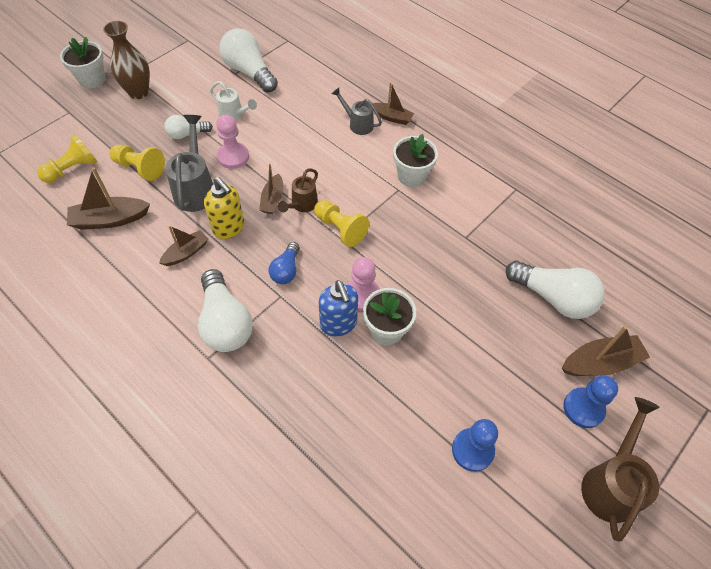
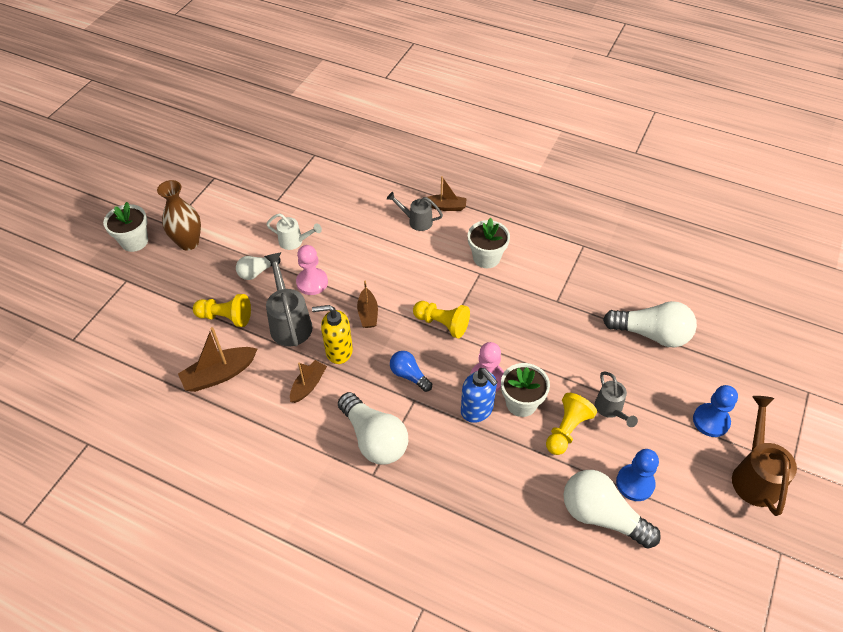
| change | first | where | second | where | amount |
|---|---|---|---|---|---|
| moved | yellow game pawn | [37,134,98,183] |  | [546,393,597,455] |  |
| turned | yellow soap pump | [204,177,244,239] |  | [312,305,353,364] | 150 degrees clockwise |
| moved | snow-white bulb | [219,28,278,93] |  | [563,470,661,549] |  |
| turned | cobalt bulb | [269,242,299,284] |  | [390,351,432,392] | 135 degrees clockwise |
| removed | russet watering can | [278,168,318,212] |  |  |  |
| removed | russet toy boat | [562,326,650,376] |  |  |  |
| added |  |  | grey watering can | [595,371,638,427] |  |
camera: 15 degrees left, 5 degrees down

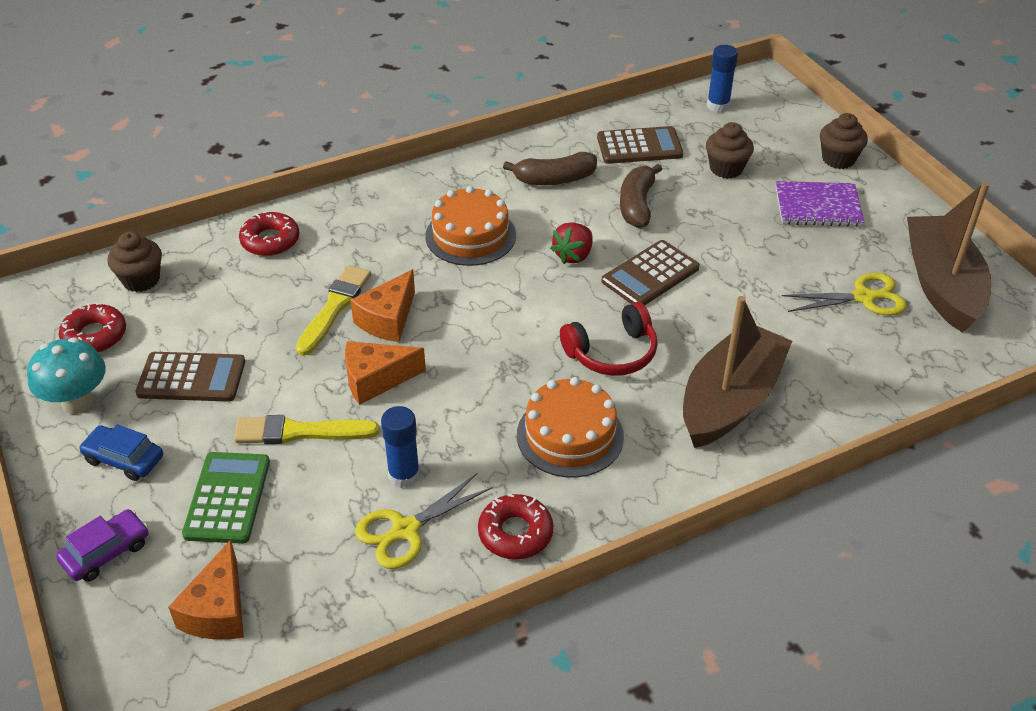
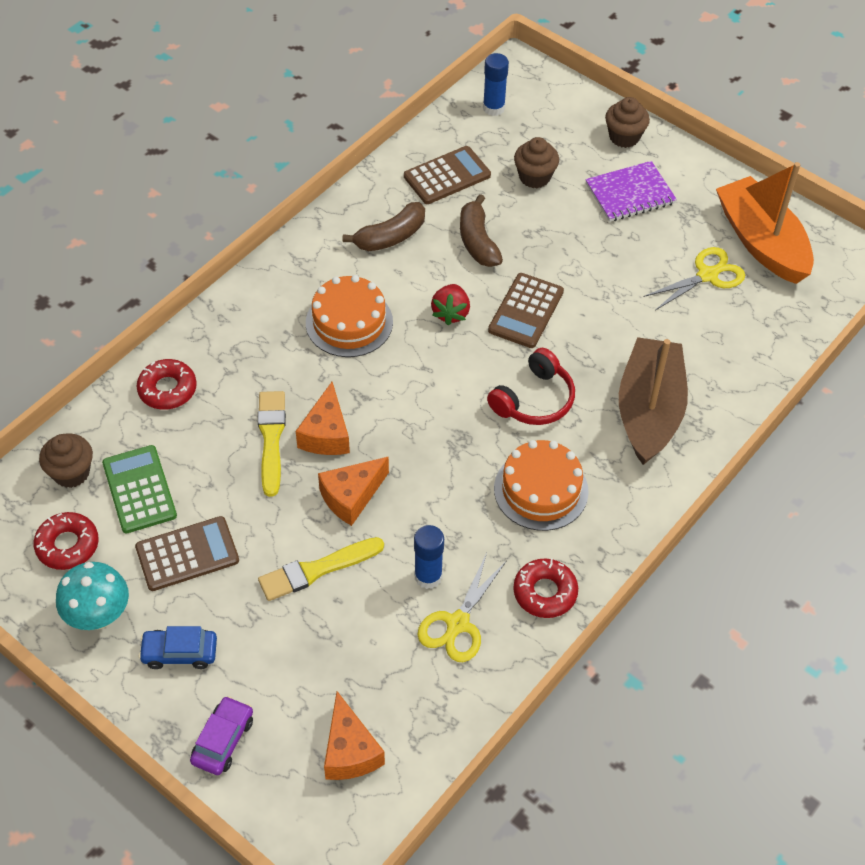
| change | first | where | second | where | amount |
|---|---|---|---|---|---|
| moved | leaf-green adding machine | [182,452,270,544] |  | [102,445,177,533] |  |
| recoloured | russet toy boat | [907,182,991,333] | orange toy boat | [716,162,814,284] |  |
camera: 25 degrees left, 10 degrees up

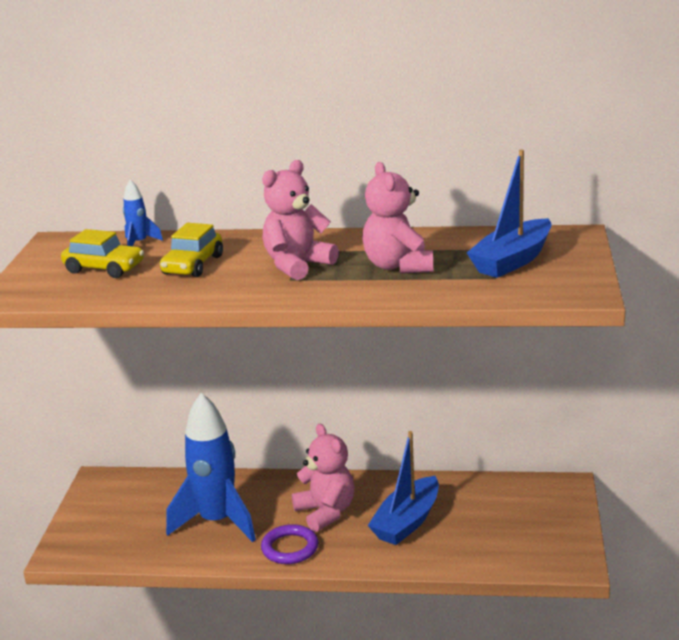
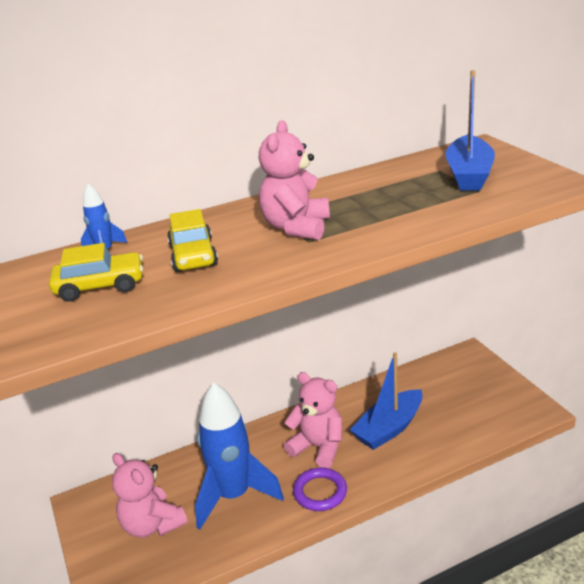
| change | first | where | second | where | amount |
|---|---|---|---|---|---|
| moved | rose-pink teddy bear | [362,162,433,274] |  | [112,453,188,538] |  |
| turned | cobalt toy boat | [367,431,439,545] |  | [350,352,423,450] | 45 degrees clockwise |
camera: 30 degrees left, 5 degrees up

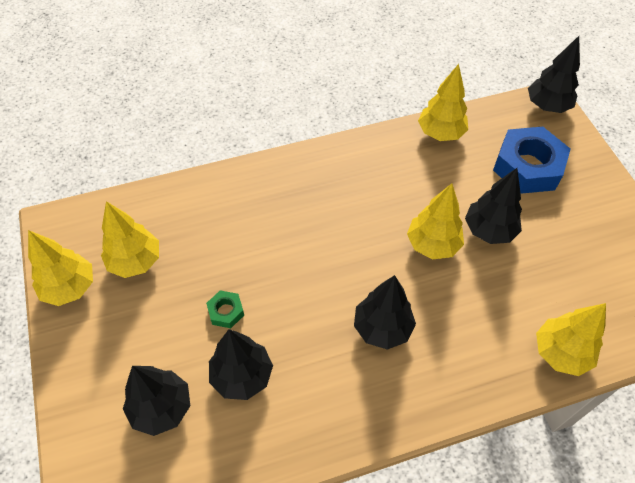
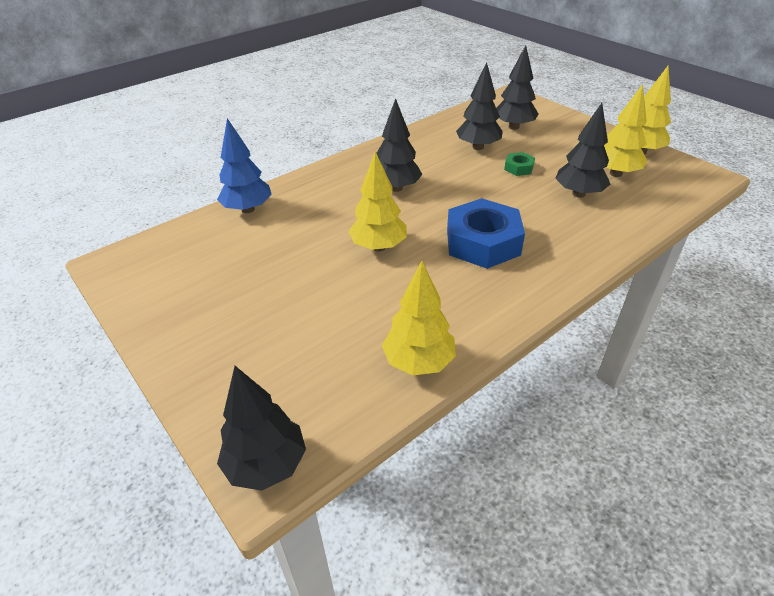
| change | first | where | second | where | amount |
|---|---|---|---|---|---|
| moved | black tree | [465,168,522,244] |  | [555,103,610,198] |  |
| moved | cobalt nut | [493,127,571,194] |  | [447,198,525,269] |  |
| recoloured | yellow tree | [536,303,606,376] | cobalt tree | [217,118,272,213] |  |
camera: 160 degrees right, 15 degrees down

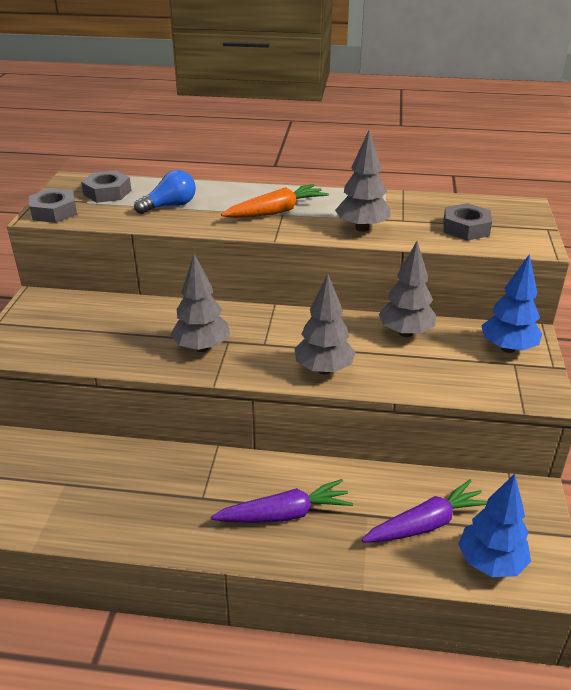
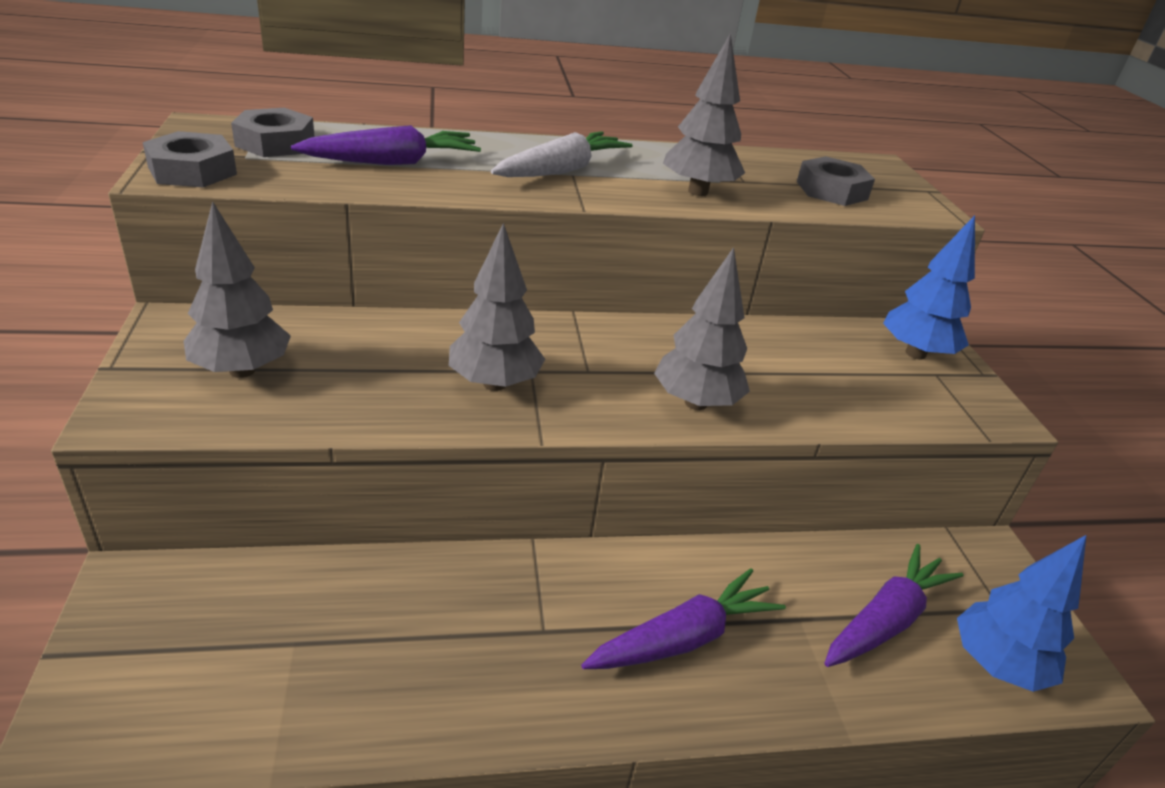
| change | first | where | second | where | amount |
|---|---|---|---|---|---|
| replaced | cobalt bulb | [134,170,196,214] | purple root vegetable | [291,125,481,165] |  |
| recoloured | orange root vegetable | [221,184,329,218] | snow-white root vegetable | [491,131,633,177] |  |
| moved | grey tree | [379,241,436,337] |  | [184,201,291,378] |  |
camera: 20 degrees left, 0 degrees up

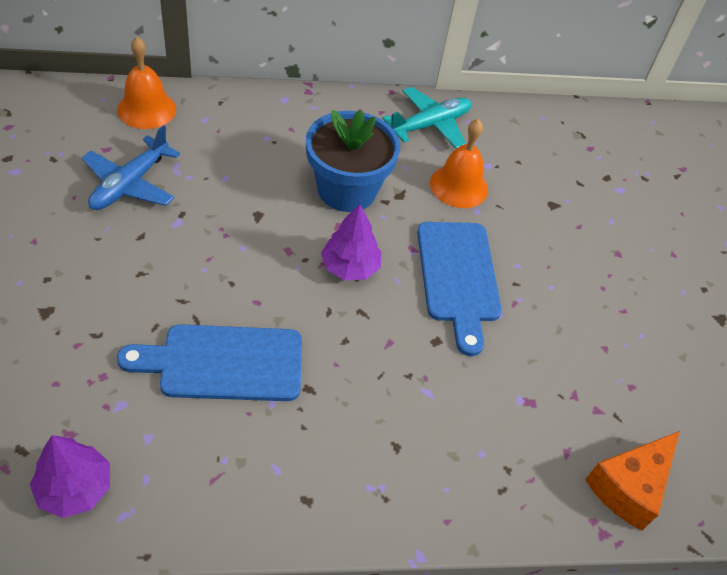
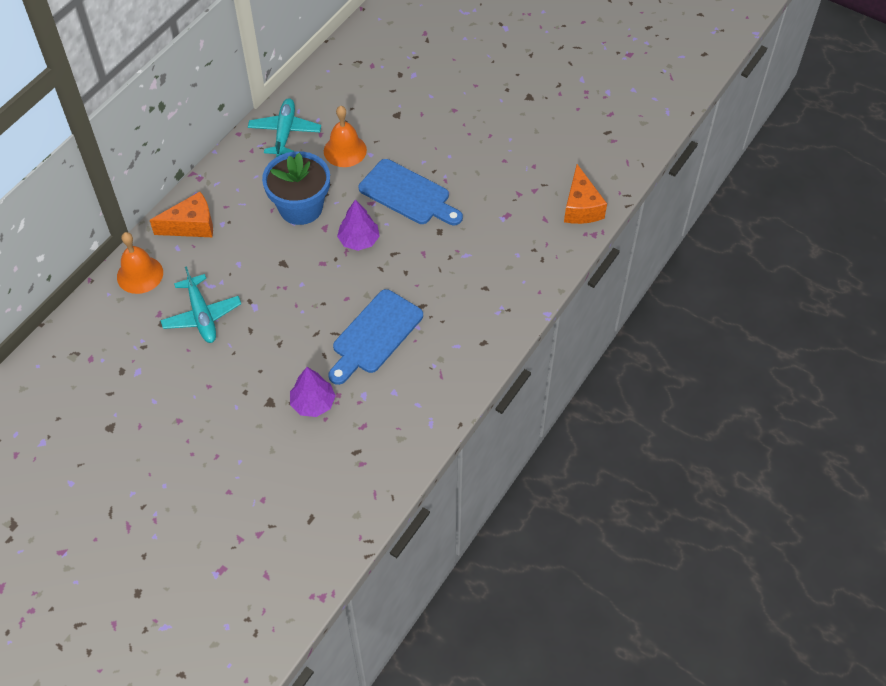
| change | first | where | second | where | amount |
|---|---|---|---|---|---|
| moved | purple tree | [30,435,110,518] |  | [290,367,336,417] |  |
| recoloured | cobalt plane | [81,125,180,210] | turquoise plane | [160,266,241,343] |  |
| added |  |  | orange cheese | [150,192,213,237] |  |
camera: 45 degrees left, 5 degrees up

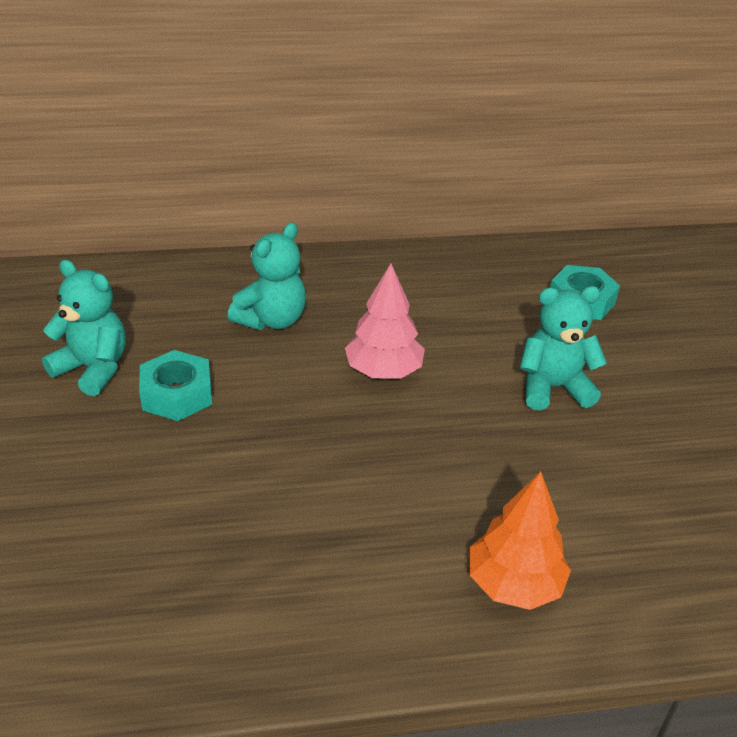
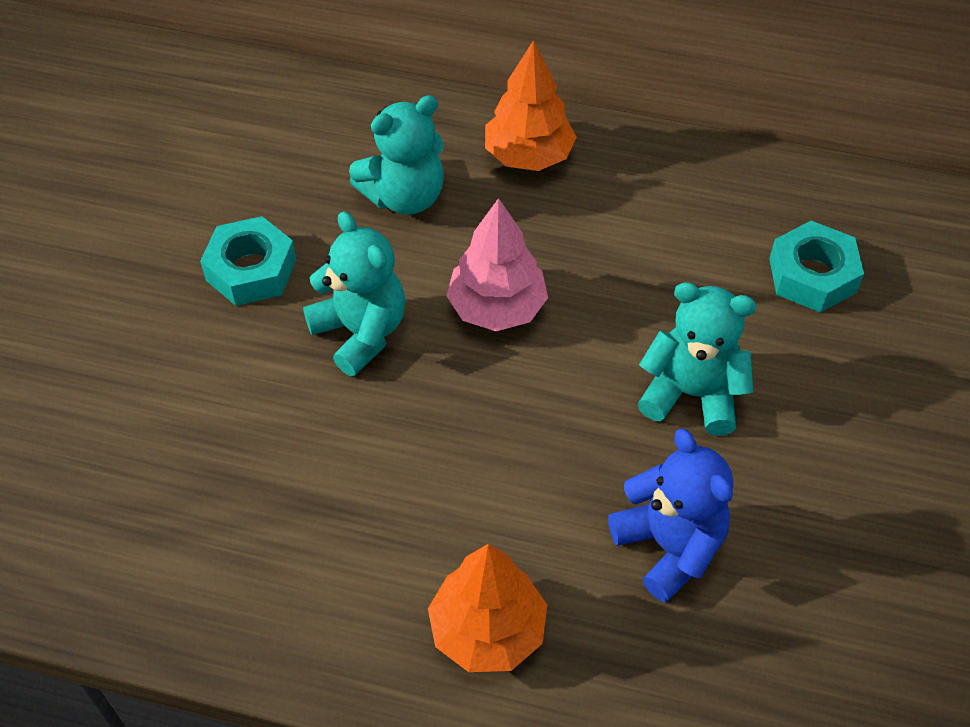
| change | first | where | second | where | amount |
|---|---|---|---|---|---|
| moved | turquoise teddy bear | [42,260,126,396] |  | [303,211,406,376] |  |
| added |  |  | orange tree | [485,40,577,171] |  |
| added |  |  | cobalt teddy bear | [608,429,733,602] |  |
camera: 25 degrees right, 15 degrees up

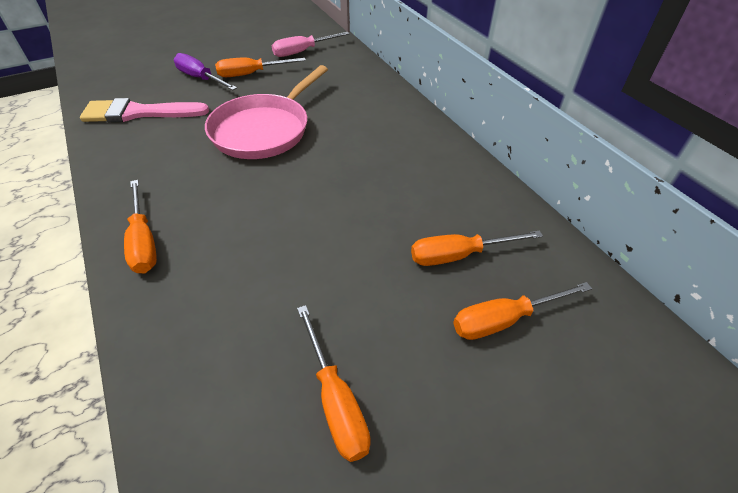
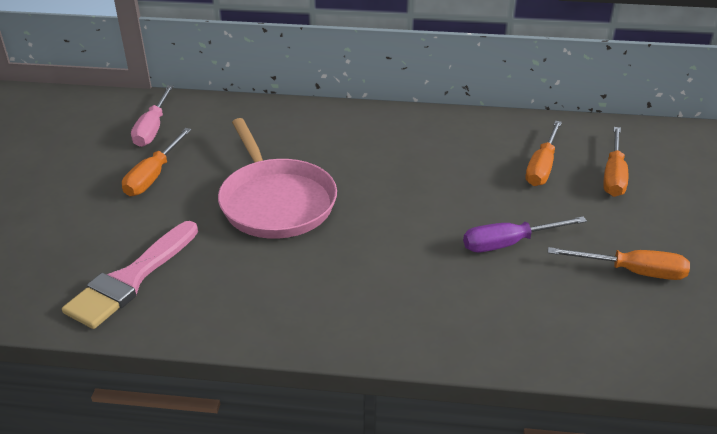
| change | first | where | second | where | amount |
|---|---|---|---|---|---|
| removed | orange flat screwdriver | [124,180,157,273] |  |  |  |
| moved | purple flat screwdriver | [174,53,237,90] |  | [463,216,587,252] |  |
camera: 55 degrees left, 10 degrees down

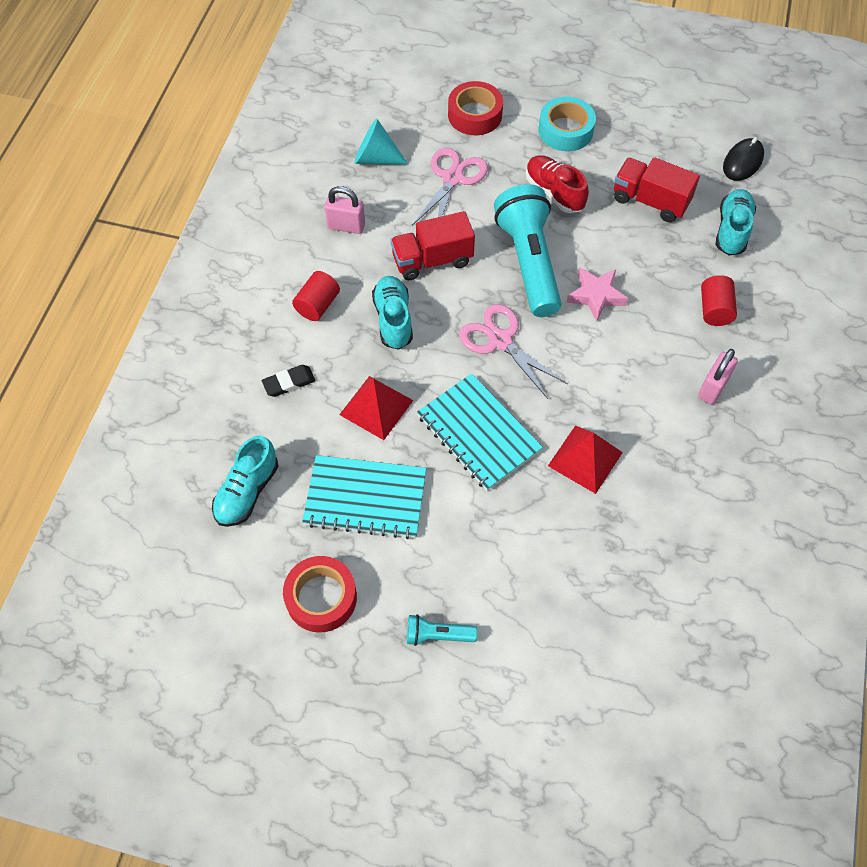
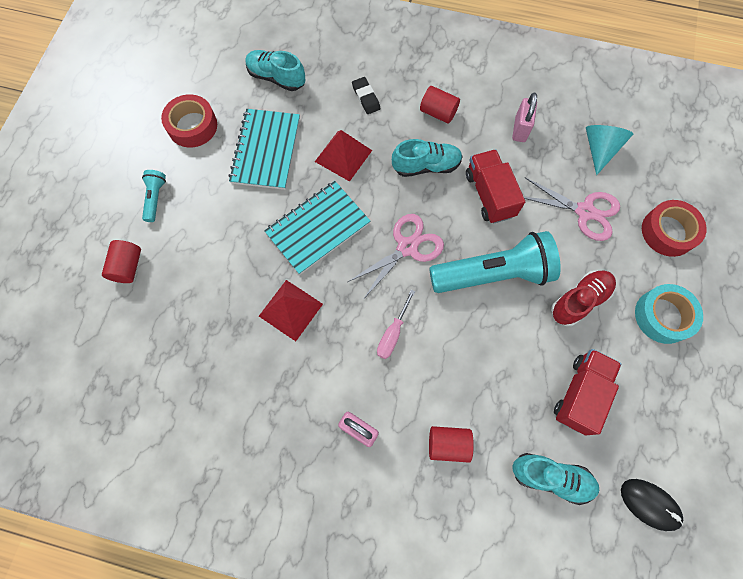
| change | first | where | second | where | amount |
|---|---|---|---|---|---|
| removed | rose-pink five-pointed star | [566,267,629,322] |  |  |  |
| added |  |  | crimson cylinder | [102,240,141,283] |  |
| added |  |  | rose-pink flat screwdriver | [377,290,415,359] |  |
camera: 90 degrees right, 10 degrees up

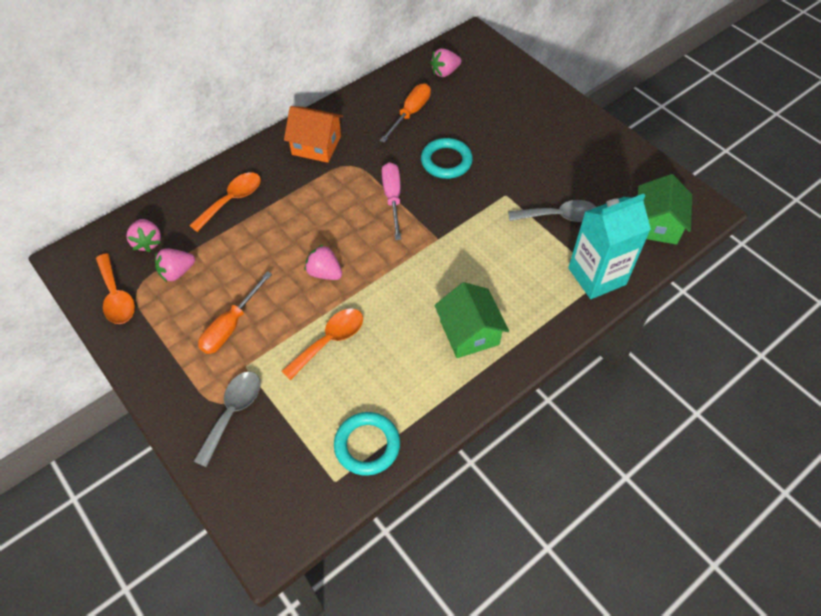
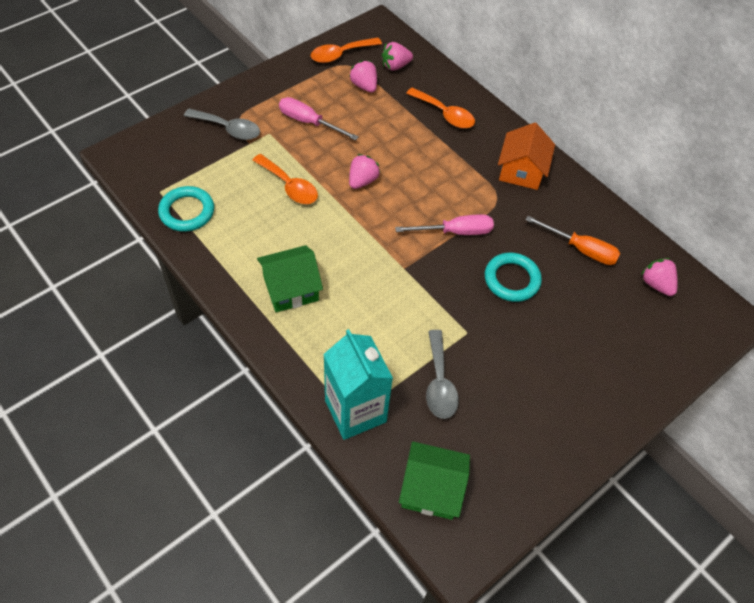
| change | first | where | second | where | amount |
|---|---|---|---|---|---|
| recoloured | orange flat screwdriver | [198,271,272,354] | rose-pink flat screwdriver | [279,97,359,140] |  |
camera: 85 degrees right, 0 degrees up

